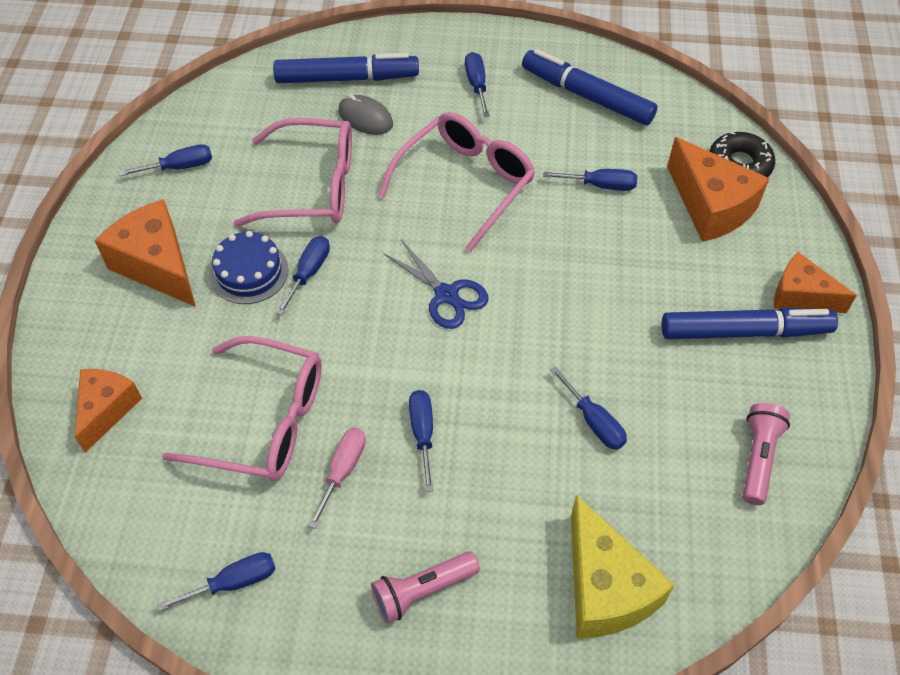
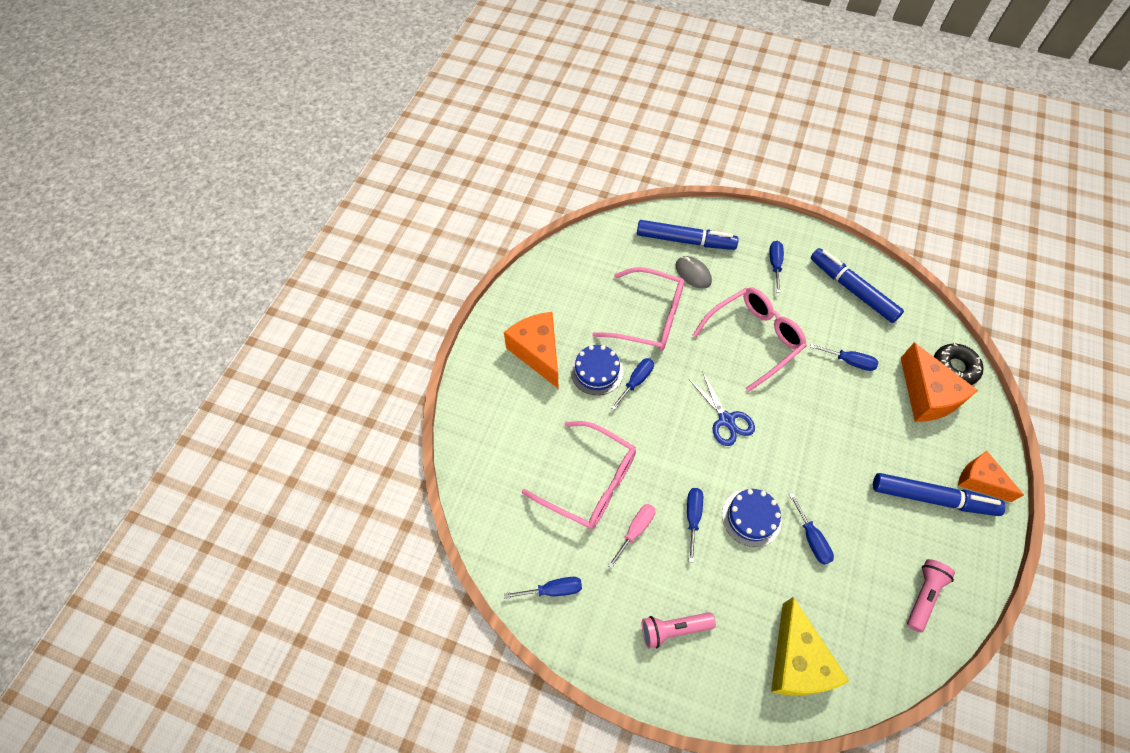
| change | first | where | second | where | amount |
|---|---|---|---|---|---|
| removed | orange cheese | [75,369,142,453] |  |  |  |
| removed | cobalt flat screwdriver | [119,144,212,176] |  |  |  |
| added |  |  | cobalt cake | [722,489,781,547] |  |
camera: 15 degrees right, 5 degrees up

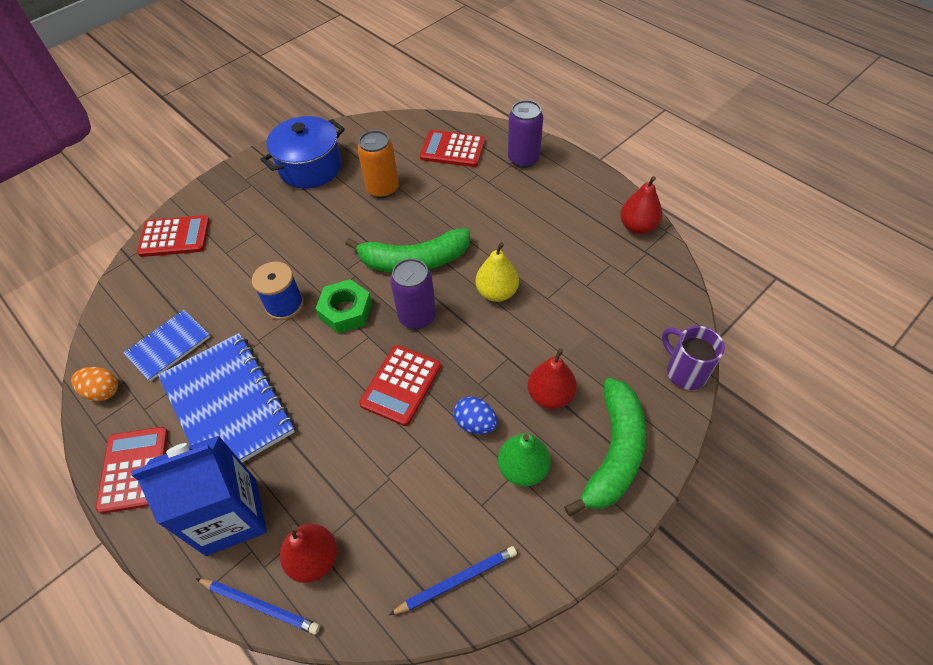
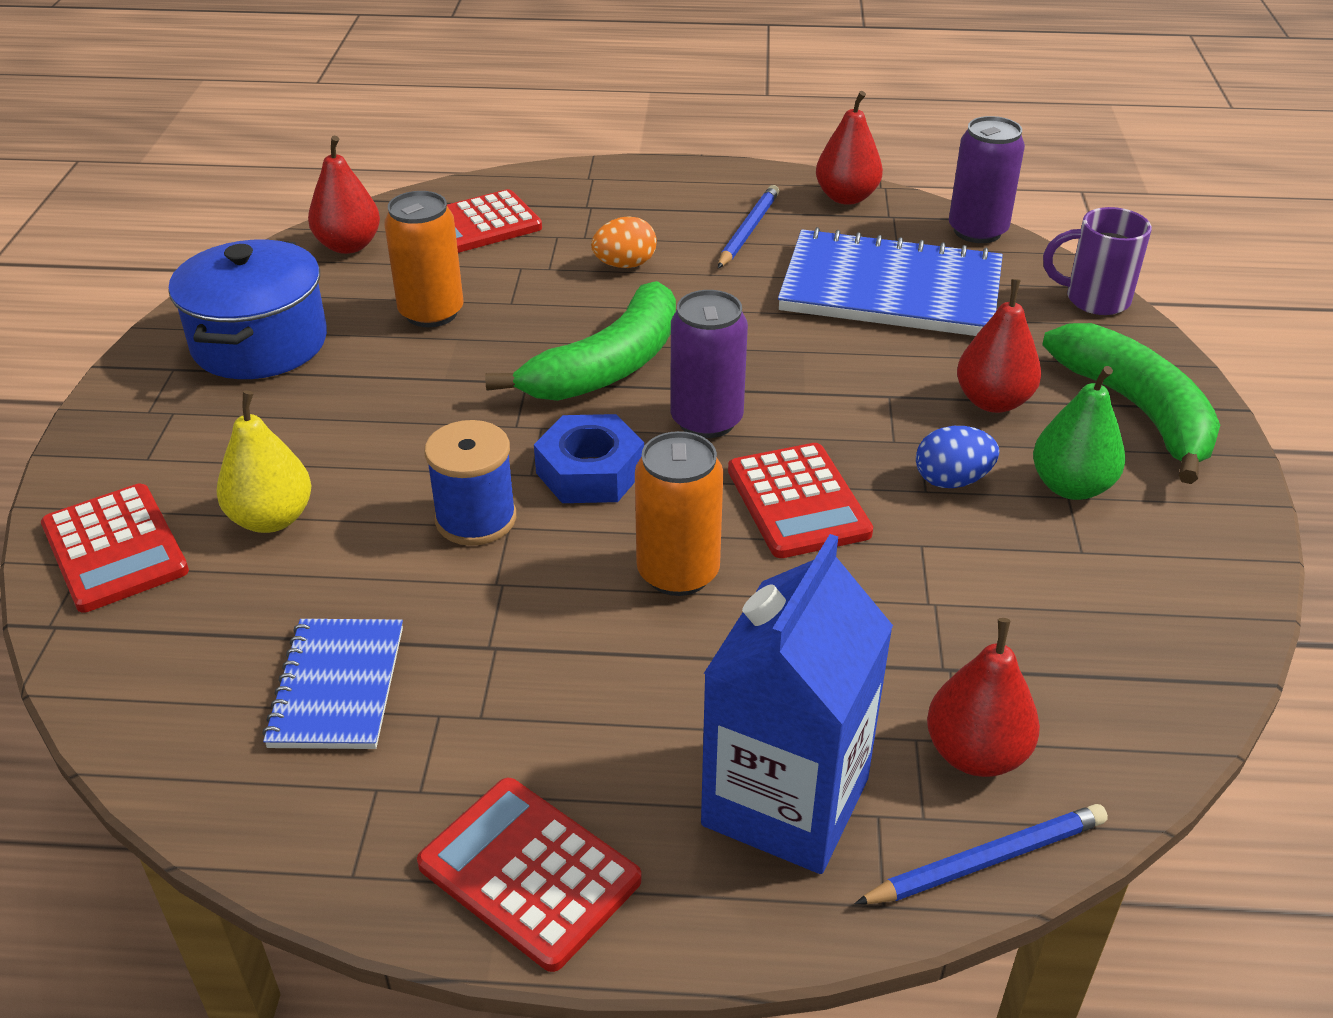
| change | first | where | second | where | amount |
|---|---|---|---|---|---|
| moved | orange egg | [71,367,118,401] |  | [591,216,657,268] |  |
| turned | crimson adding machine | [137,215,210,257] |  | [41,483,189,613] | 105 degrees clockwise |
| moved | cobalt notebook | [158,333,295,463] |  | [778,227,1003,336] |  |
| recoloured | leaf-green nut | [315,279,372,334] | cobalt nut | [534,414,644,503] |  |
| moved | cobalt wooden pencil | [389,546,517,615] |  | [718,185,779,268] |  |
| moved | yellow pear fruit | [476,242,519,302] |  | [216,390,312,533] |  |
| moved | purple can | [508,100,543,168] |  | [949,116,1025,243] |  |
| added |  |  | crimson pear fruit | [308,136,380,254] |  |
| added |  |  | orange can | [635,431,723,596] |  |
camera: 45 degrees left, 15 degrees down

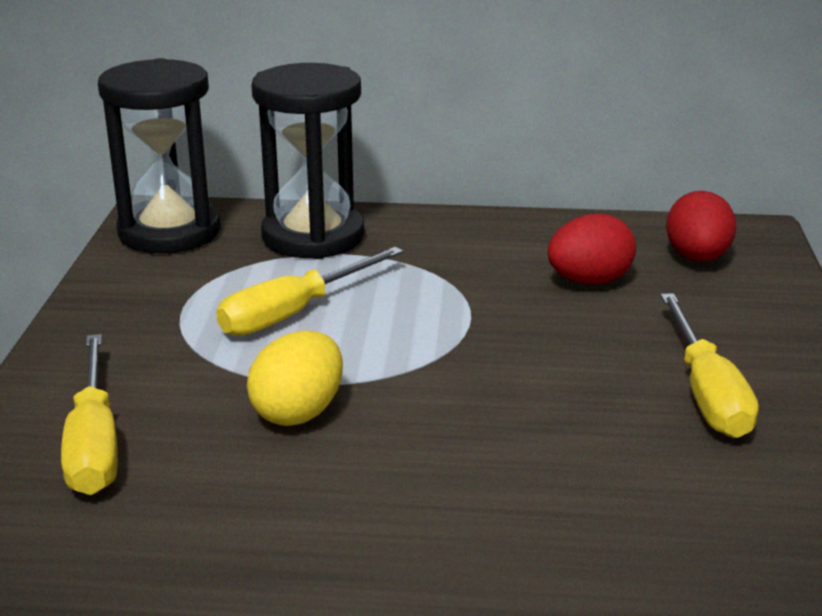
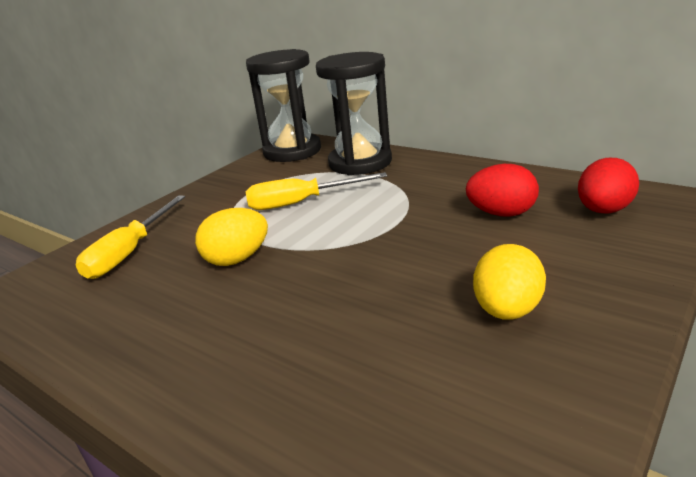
| change | first | where | second | where | amount |
|---|---|---|---|---|---|
| replaced | yellow flat screwdriver | [660,293,759,438] | yellow egg | [473,244,546,320] |  |
camera: 35 degrees right, 0 degrees up

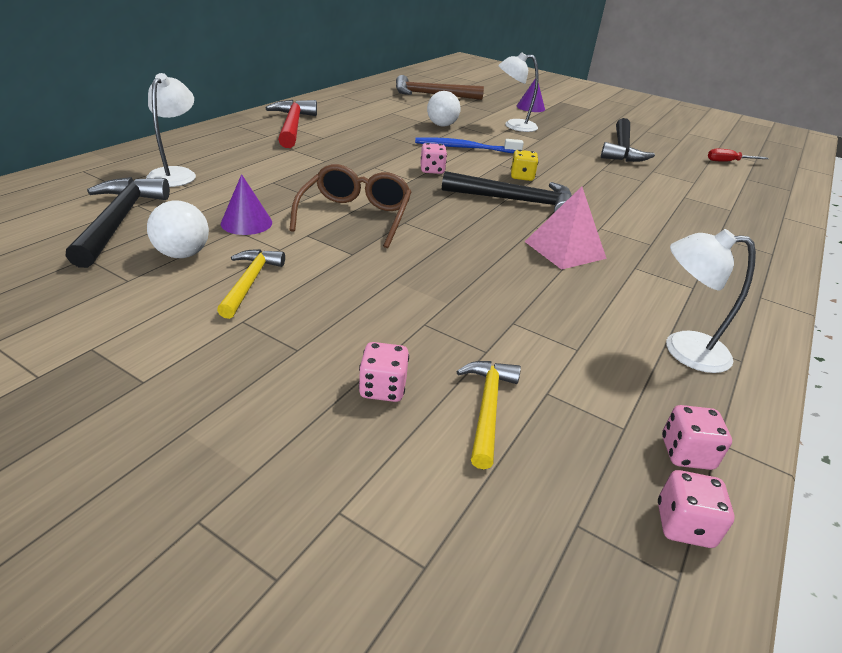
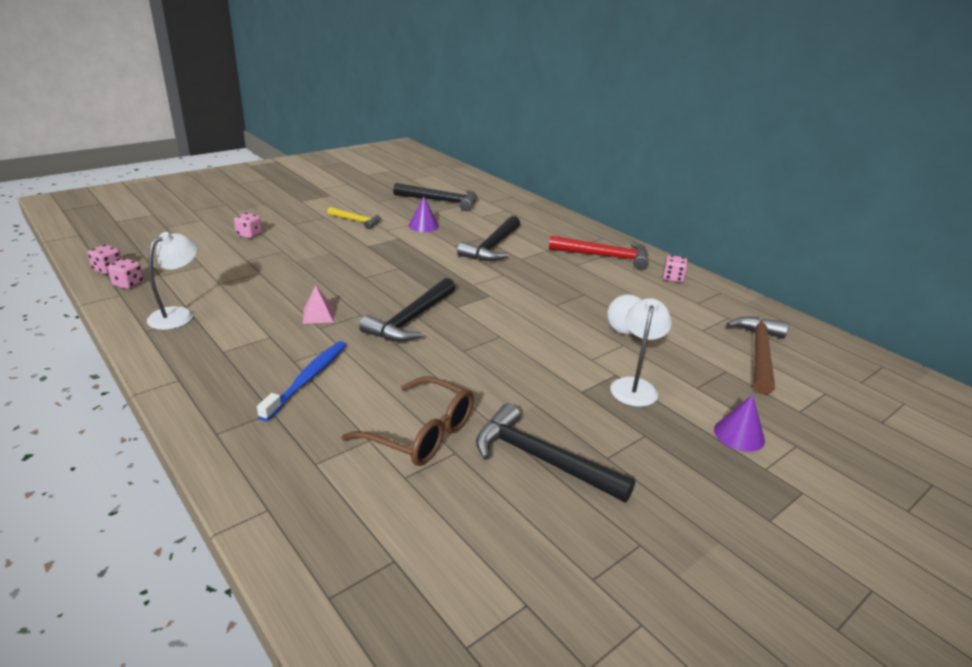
| change | first | where | second | where | amount |
|---|---|---|---|---|---|
| removed | snow-white lamp | [146,73,196,187] |  |  |  |
| removed | snow-white play ball | [147,201,209,258] |  |  |  |
| moved | russet glasses | [289,164,411,248] |  | [341,376,474,466] |  |
| moved | cobalt dental brush | [415,137,524,153] |  | [257,341,346,421] |  |
| moved | rose-pink game die | [420,143,447,174] |  | [663,255,688,282] |  |
| removed | yellow hammer | [456,361,521,469] |  |  |  |
| removed | yellow game die | [511,150,539,181] |  |  |  |
| resized | rose-pink pyramid shape | [525,186,607,270] |  | [303,285,334,324] | x0.63 |
| removed | crimson flat screwdriver | [708,149,769,162] |  |  |  |
| added |  |  | black hammer | [457,216,520,261] |  |
camera: 110 degrees right, 5 degrees down

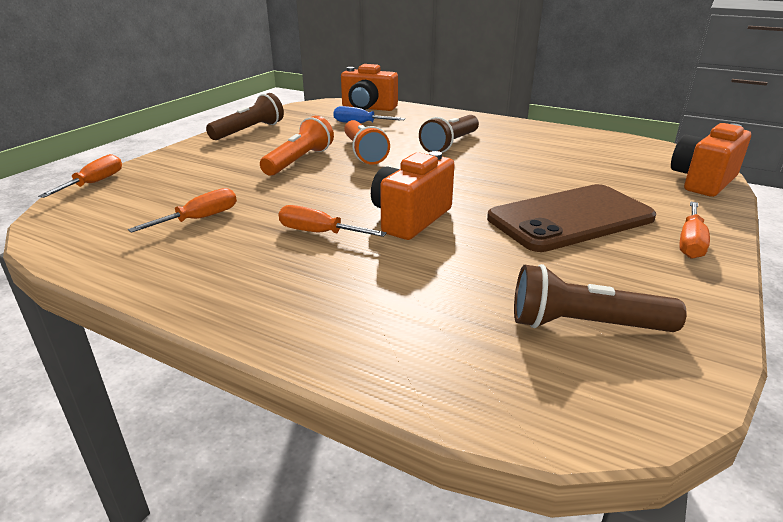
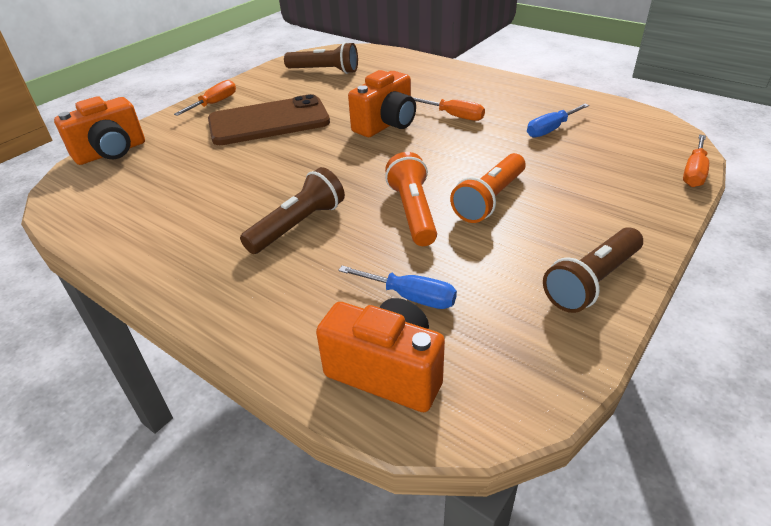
| change | first | where | second | where | amount |
|---|---|---|---|---|---|
| recoloured | orange flat screwdriver | [128,188,237,233] | cobalt flat screwdriver | [527,104,589,138] |  |
camera: 170 degrees left, 10 degrees up

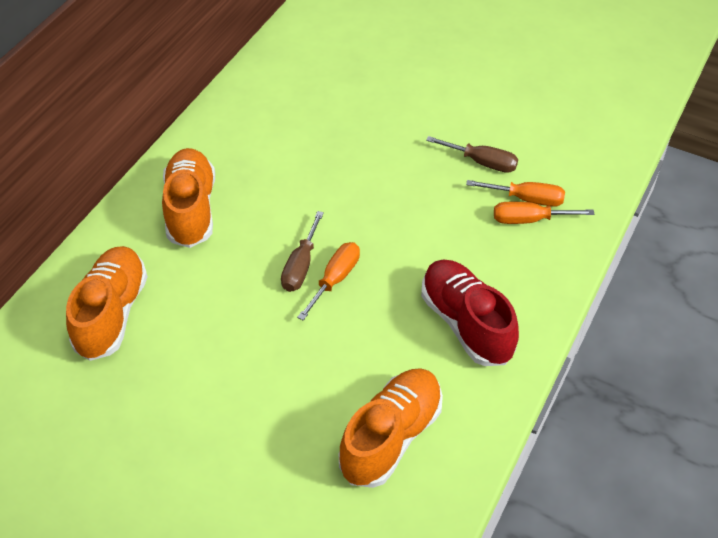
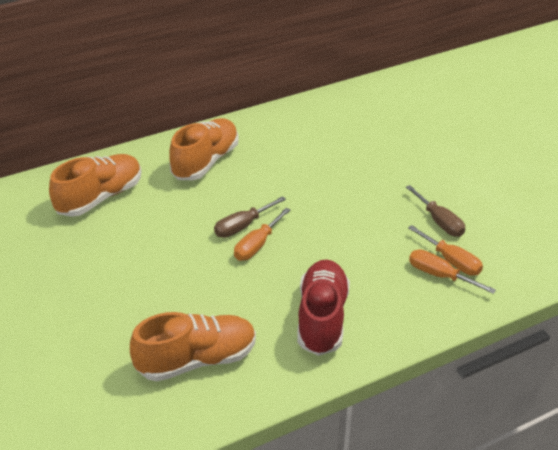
| change | first | where | second | where | amount |
|---|---|---|---|---|---|
| turned | orange flat screwdriver | [297,242,360,321] |  | [234,208,290,261] | 150 degrees clockwise |
camera: 35 degrees right, 10 degrees down

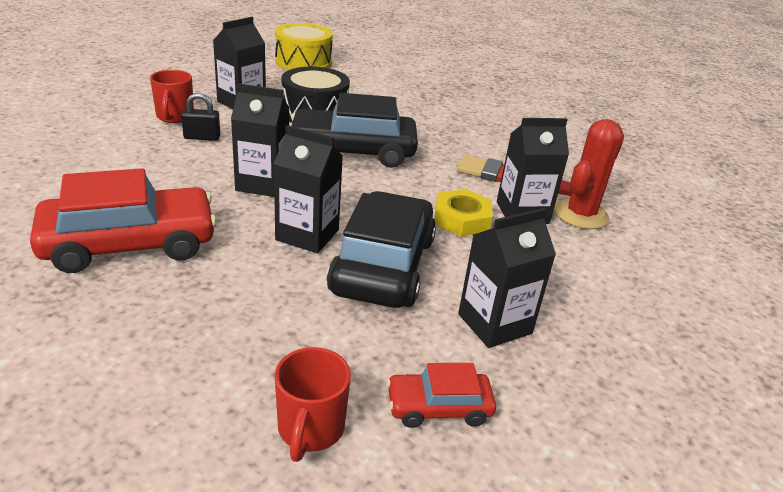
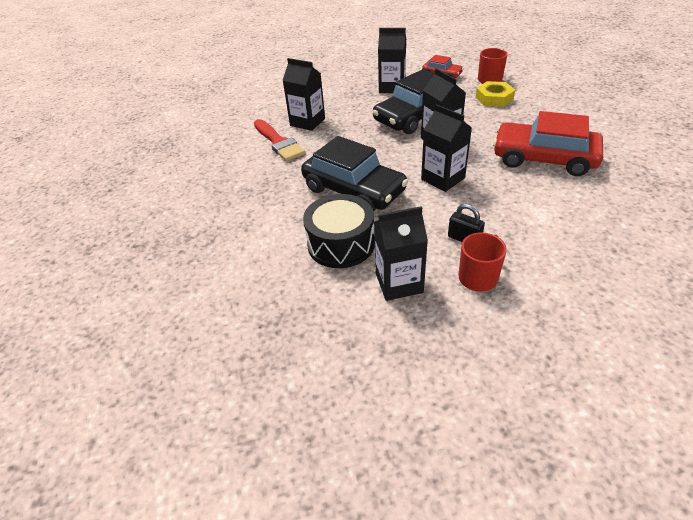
| change | first | where | second | where | amount |
|---|---|---|---|---|---|
| removed | yellow toy drum | [275,23,333,70] |  |  |  |
| moved | yellow nut | [434,189,493,237] |  | [476,81,515,107] |  |
| removed | crimson saguaro cactus | [554,119,624,229] |  |  |  |
camera: 135 degrees left, 10 degrees up

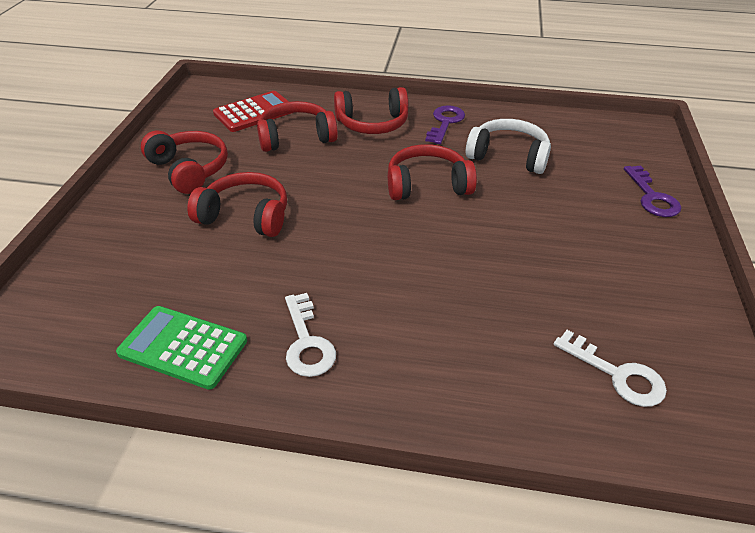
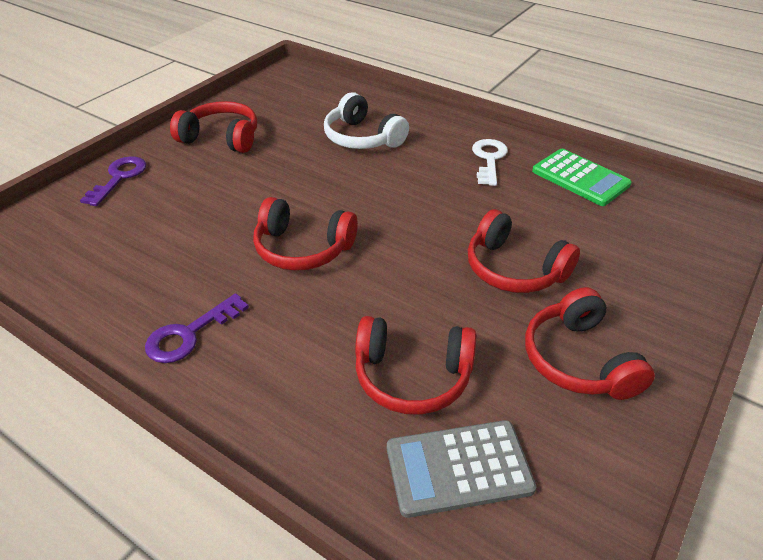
| change | first | where | second | where | amount |
|---|---|---|---|---|---|
| recoloured | crimson adding machine | [213,91,291,132] | grey adding machine | [387,420,536,518] |  |
| moved | crimson over-ear headphones | [334,87,408,134] |  | [170,101,257,153] |  |
| moved | snow-white over-ear headphones | [466,119,551,174] |  | [324,92,409,149] |  |
| removed | snow-white latchkey | [554,330,667,407] |  |  |  |
camera: 155 degrees left, 0 degrees up

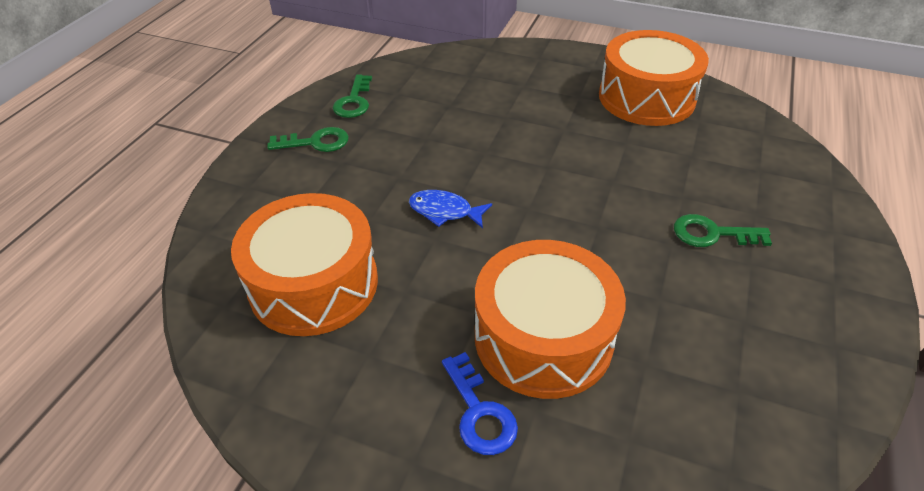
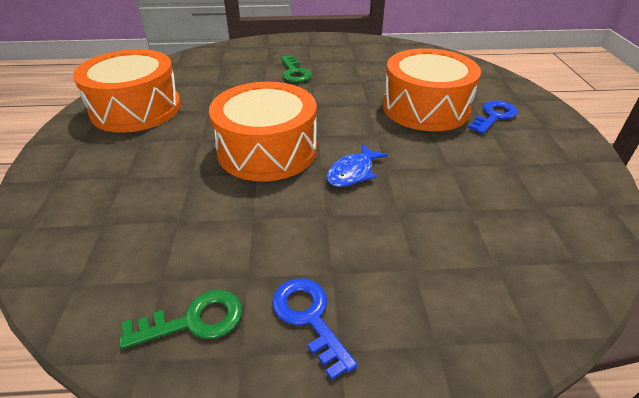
| change | first | where | second | where | amount |
|---|---|---|---|---|---|
| moved | orange toy drum | [231,193,378,336] |  | [209,82,317,182] |  |
| recoloured | leaf-green latchkey | [267,127,349,152] | cobalt latchkey | [272,278,358,380] |  |
| turned | cobalt fish figure | [409,190,492,228] |  | [326,144,388,187] | 45 degrees clockwise |
camera: 115 degrees left, 5 degrees down

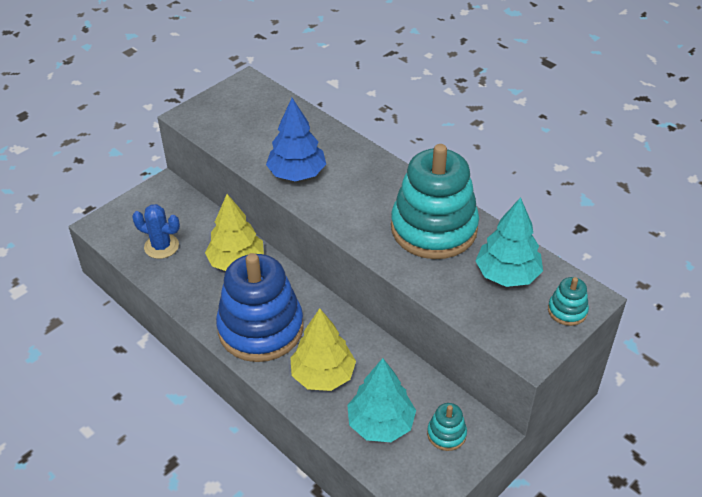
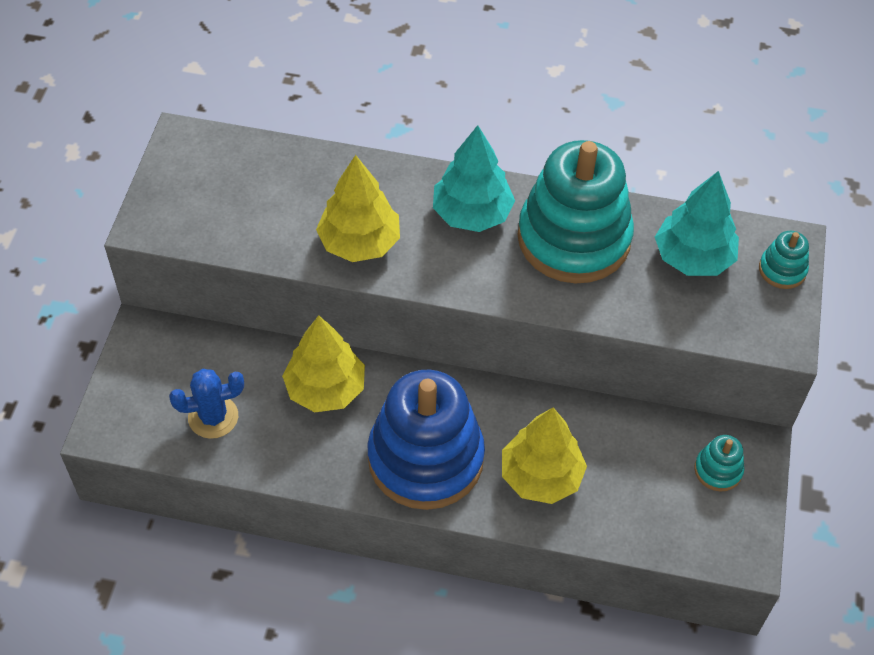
| change | first | where | second | where | amount |
|---|---|---|---|---|---|
| recoloured | cobalt tree | [266,98,326,181] | yellow tree | [316,155,400,262] |  |
| moved | turquoise tree | [347,358,416,442] |  | [433,125,515,232] |  |
camera: 35 degrees left, 10 degrees up

